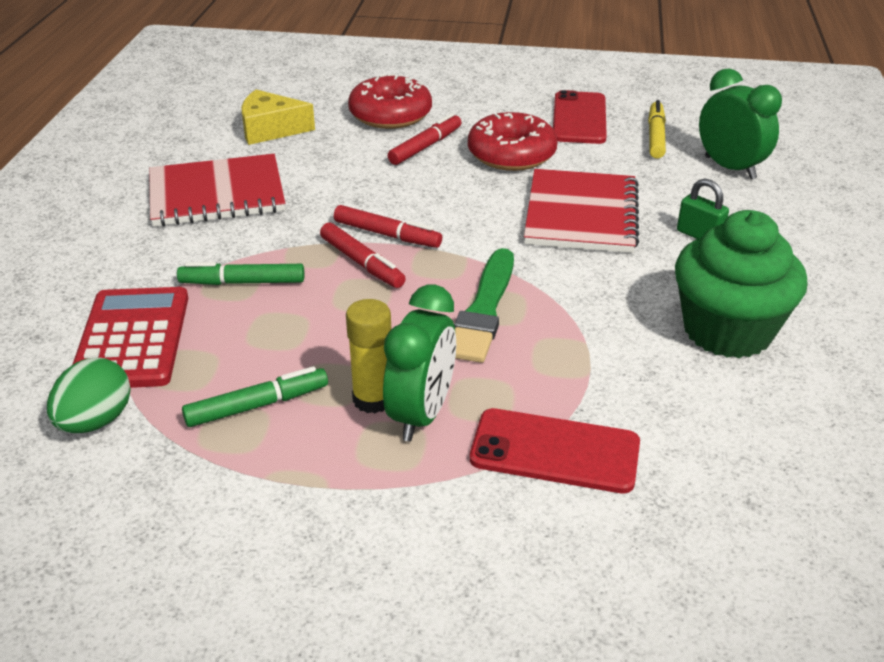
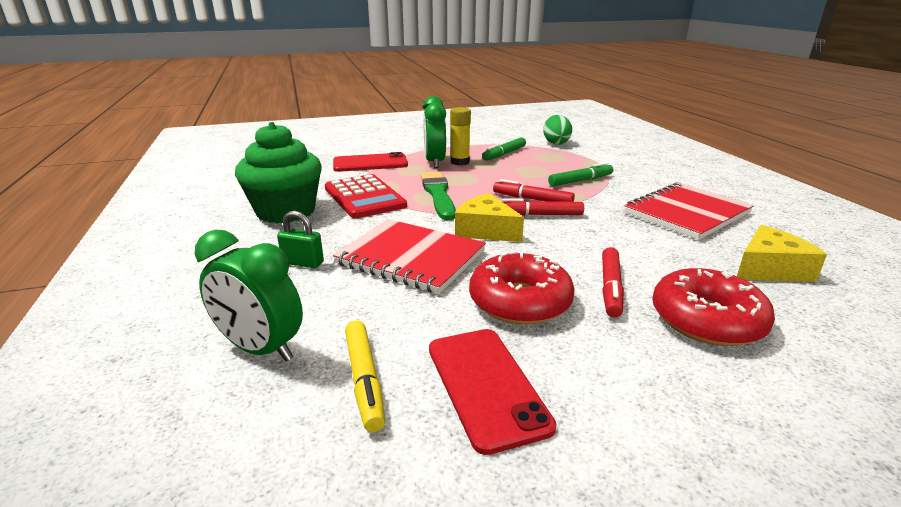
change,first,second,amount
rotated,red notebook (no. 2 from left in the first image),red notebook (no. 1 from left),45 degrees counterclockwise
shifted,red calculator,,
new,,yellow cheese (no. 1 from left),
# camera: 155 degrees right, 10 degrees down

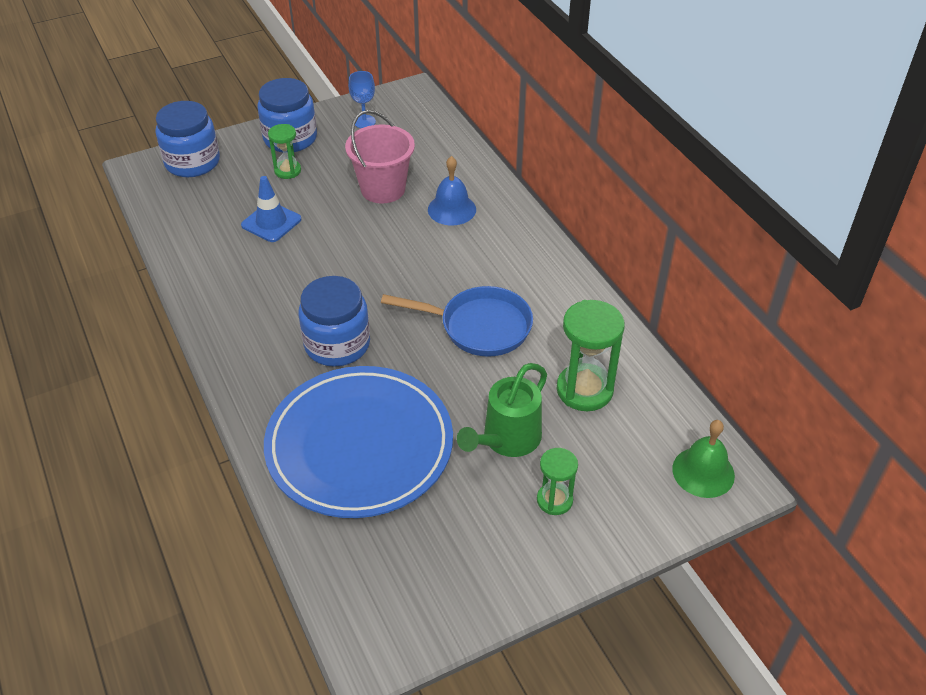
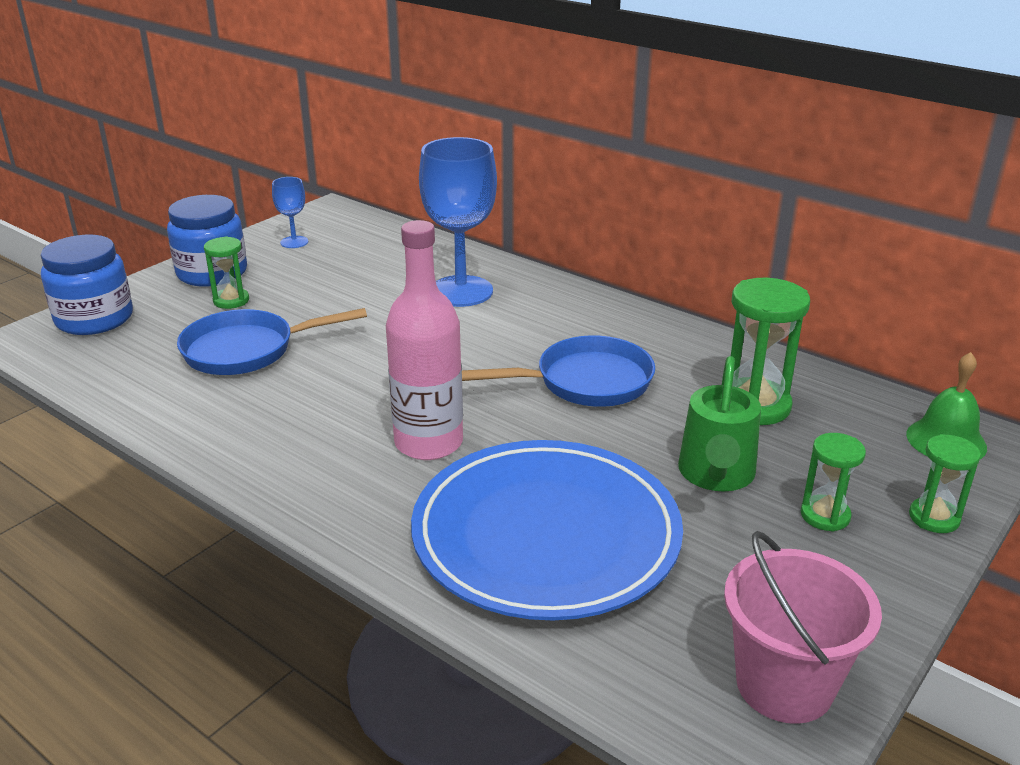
change,first,second,amount
shifted,pink bucket,,
swapped,blue bell,blue goblet (no. 2 from left),
swapped,blue traffic cone,blue pan (no. 1 from left),
swapped,blue jar (no. 3 from left),pink bottle,
new,,green hourglass (no. 4 from left),
# camera: 25 degrees left, 15 degrees down

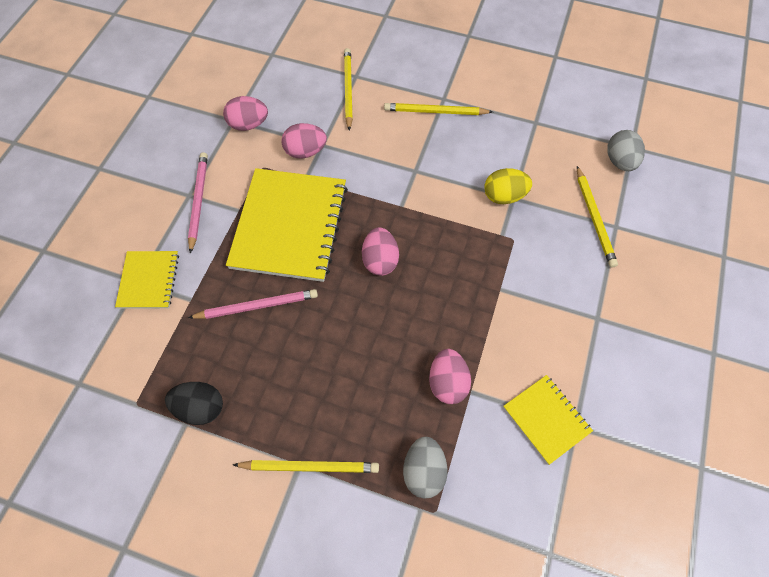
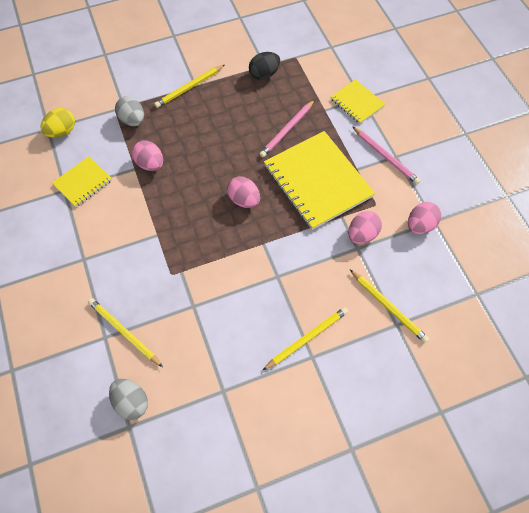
change,first,second,amount
shifted,yellow egg,,
rotated,yellow notebook (no. 3 from left in the first image),yellow notebook (no. 1 from left),60 degrees counterclockwise
# camera: 140 degrees right, 0 degrees up

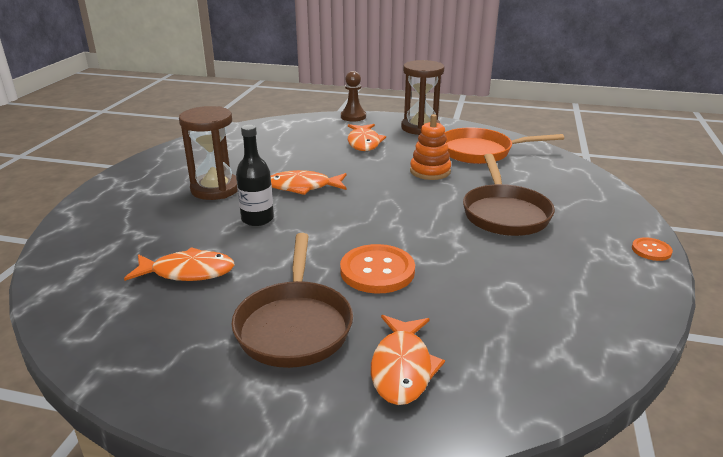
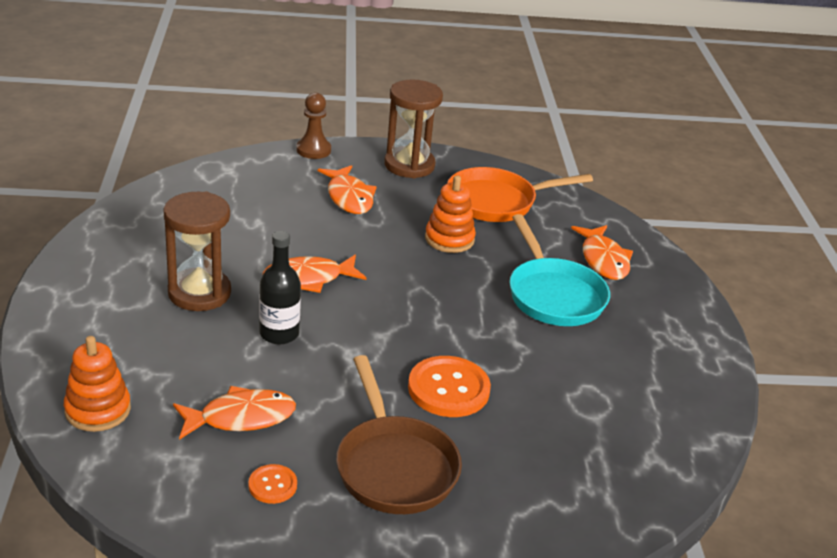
change,first,second,amount
repainted,brown pan (no. 2 from left),turquoise pan,
shifted,orange button (no. 2 from left in the first image),orange button (no. 1 from left),
shifted,orange fish (no. 4 from left),,
new,,orange stacking toy (no. 1 from left),
# camera: 20 degrees left, 5 degrees up

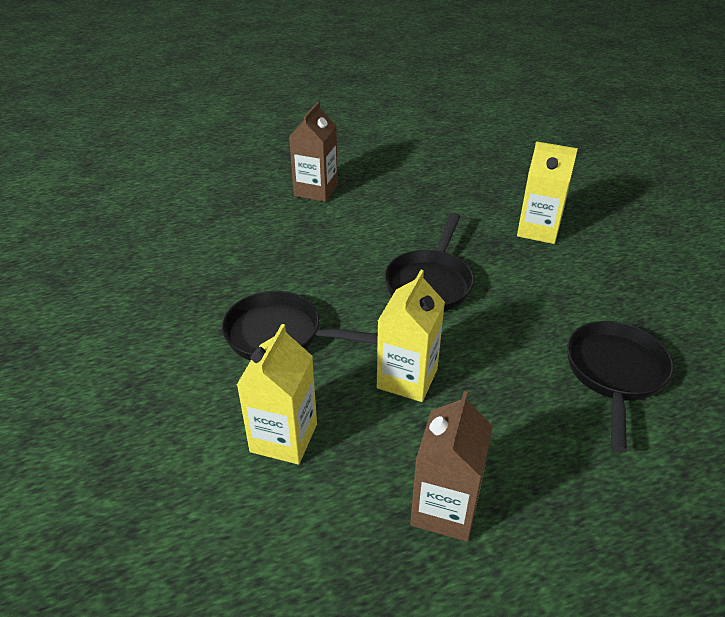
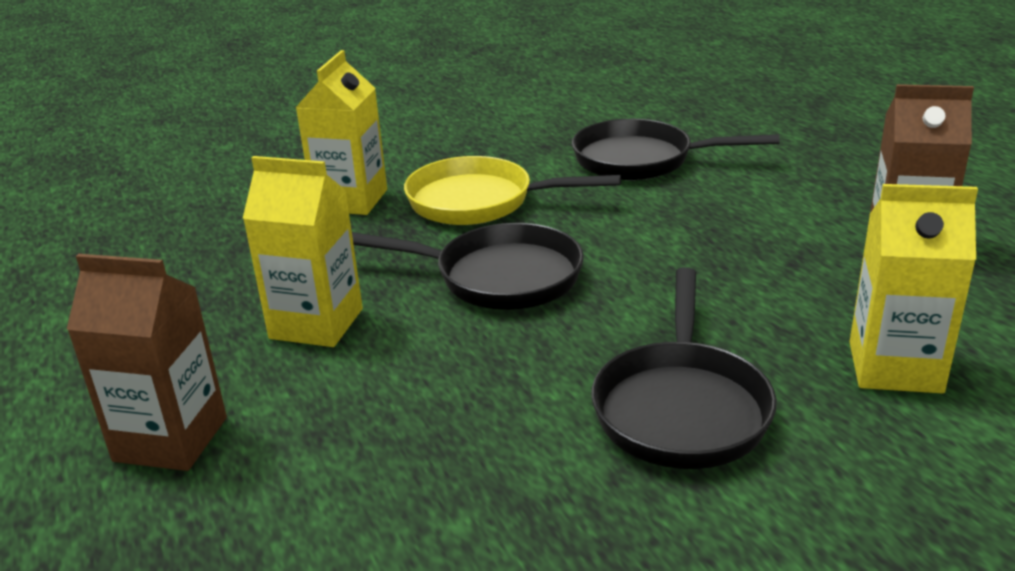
change,first,second,amount
shifted,yellow carton (no. 2 from left in the first image),yellow carton (no. 1 from left),
new,,yellow pan,
# camera: 95 degrees left, 10 degrees down

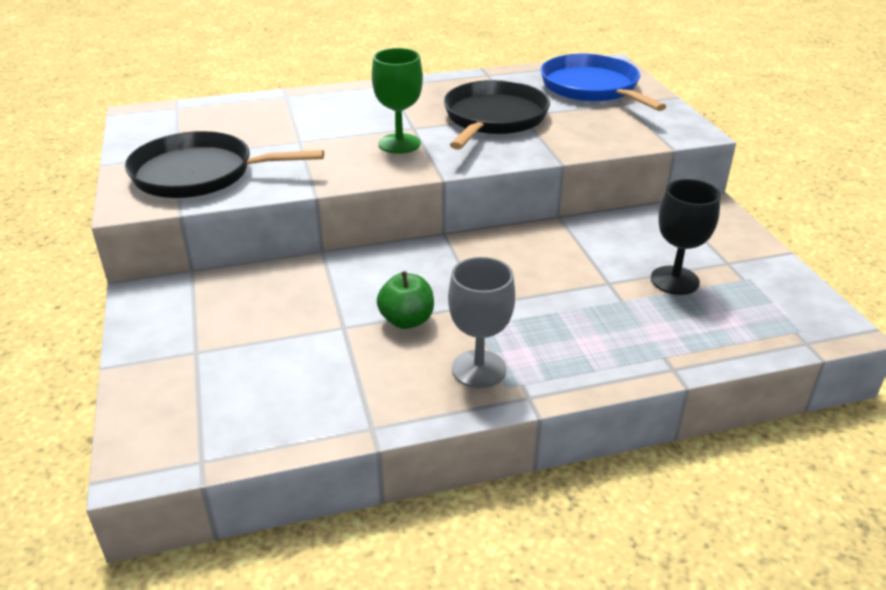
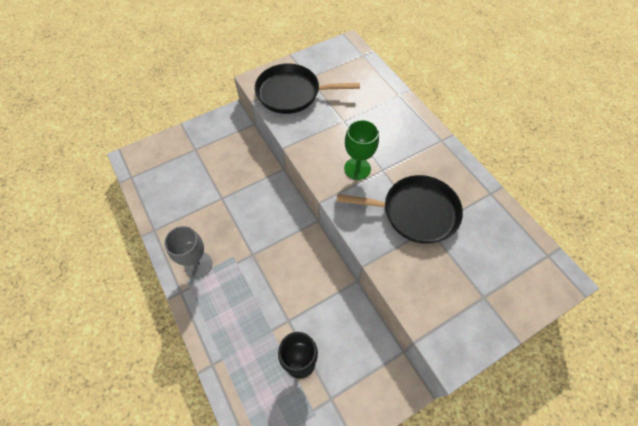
change,first,second,amount
gone,blue pan,,
rotated,black pan (no. 1 from left),,75 degrees counterclockwise
gone,green apple,,
# camera: 75 degrees right, 25 degrees up

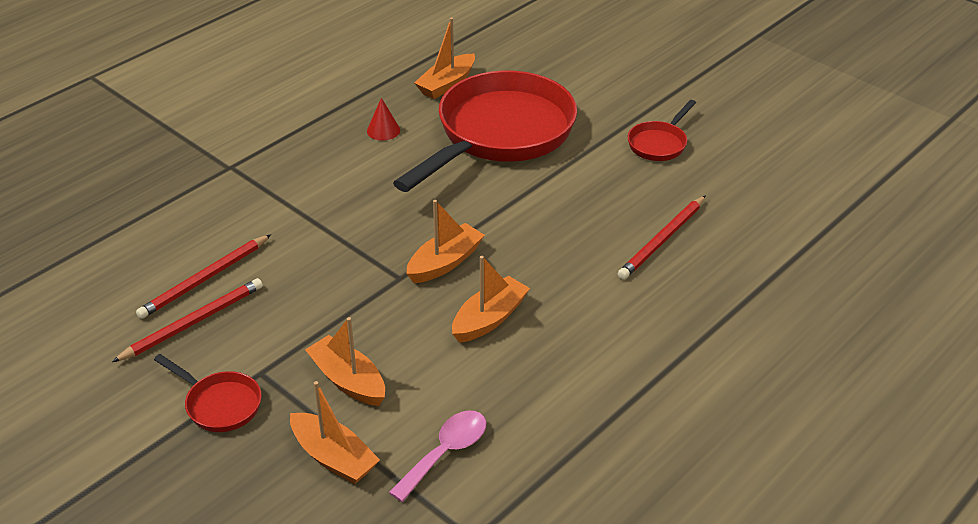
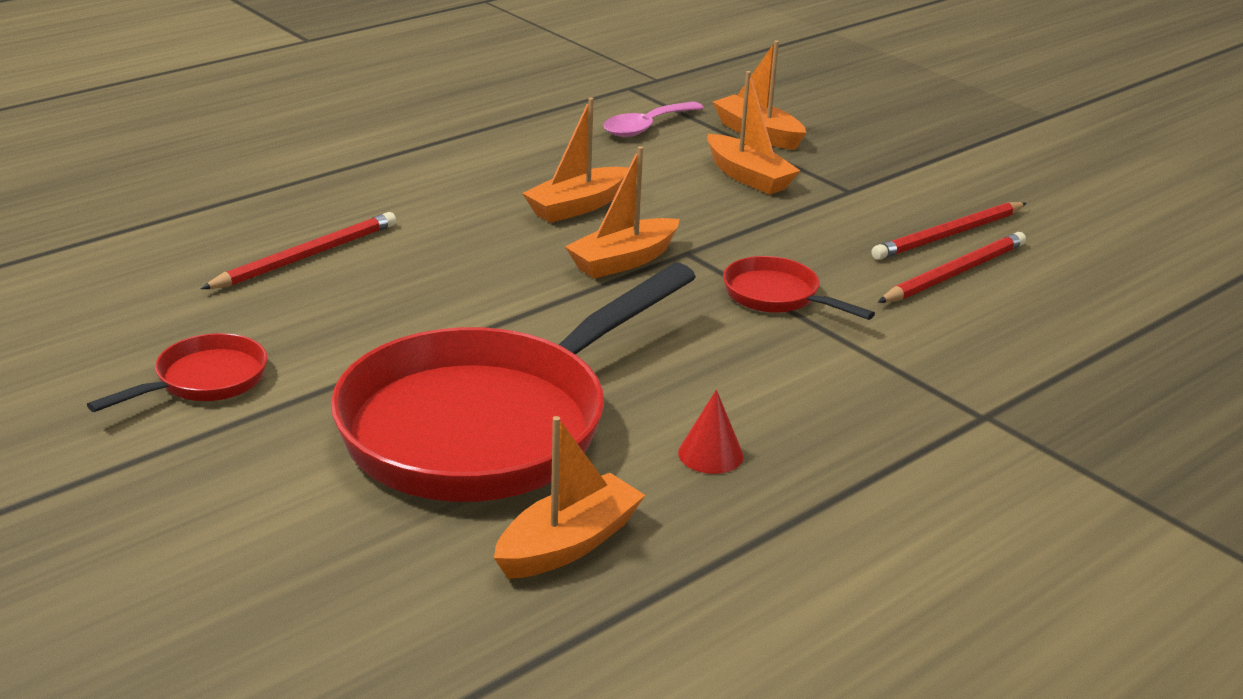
change,first,second,amount
shifted,red pan (no. 1 from left in the first image),red pan (no. 3 from left),
# camera: 175 degrees left, 10 degrees down

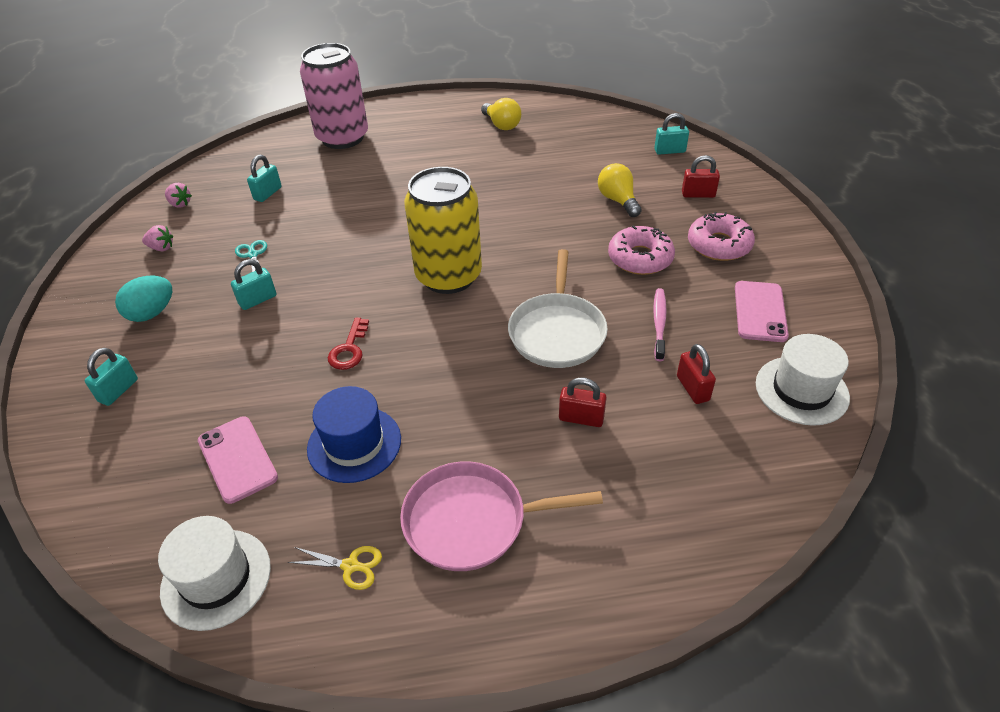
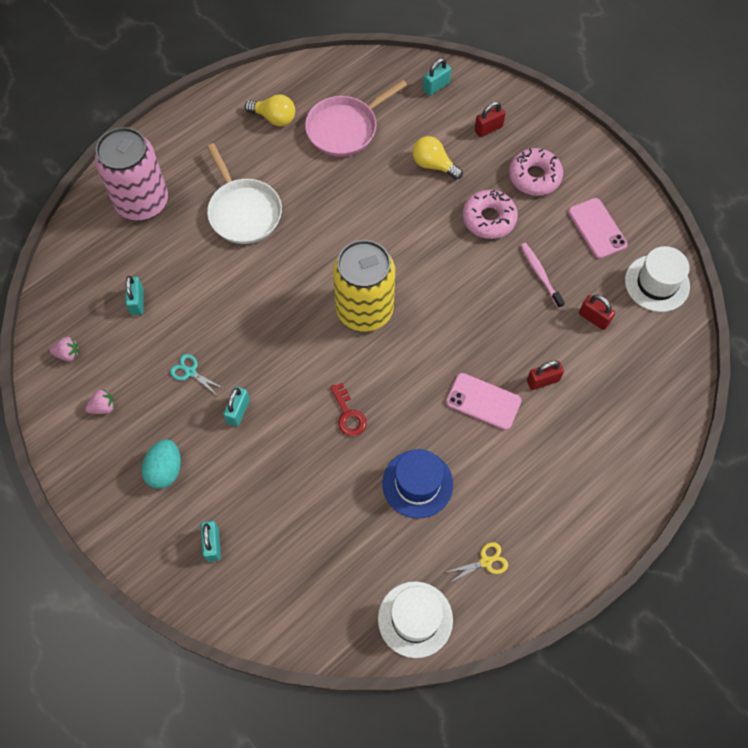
change,first,second,amount
shifted,white pan,,
shifted,pink phone (no. 1 from left),,
shifted,pink pan,,
# camera: 35 degrees left, 20 degrees up

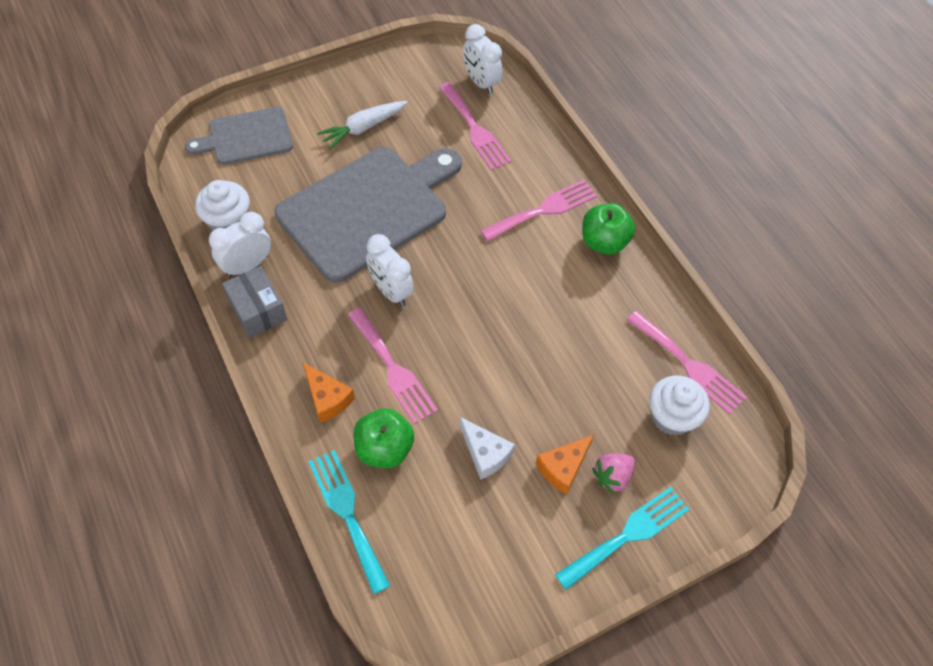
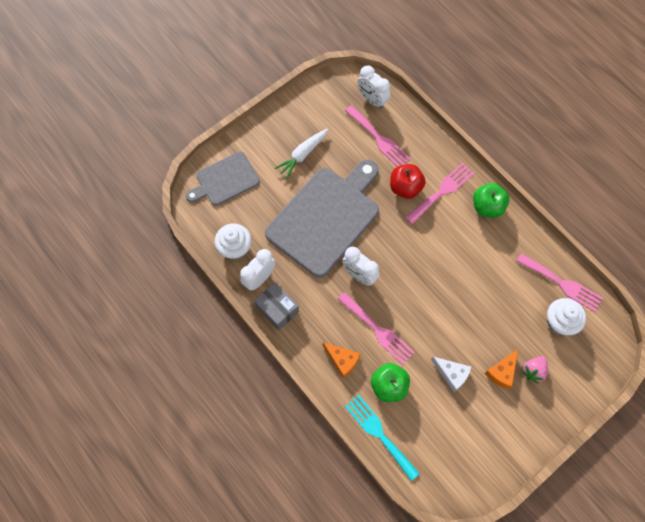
change,first,second,amount
gone,turquoise fork (no. 2 from left),,
new,,red apple,
# camera: 10 degrees left, 10 degrees up

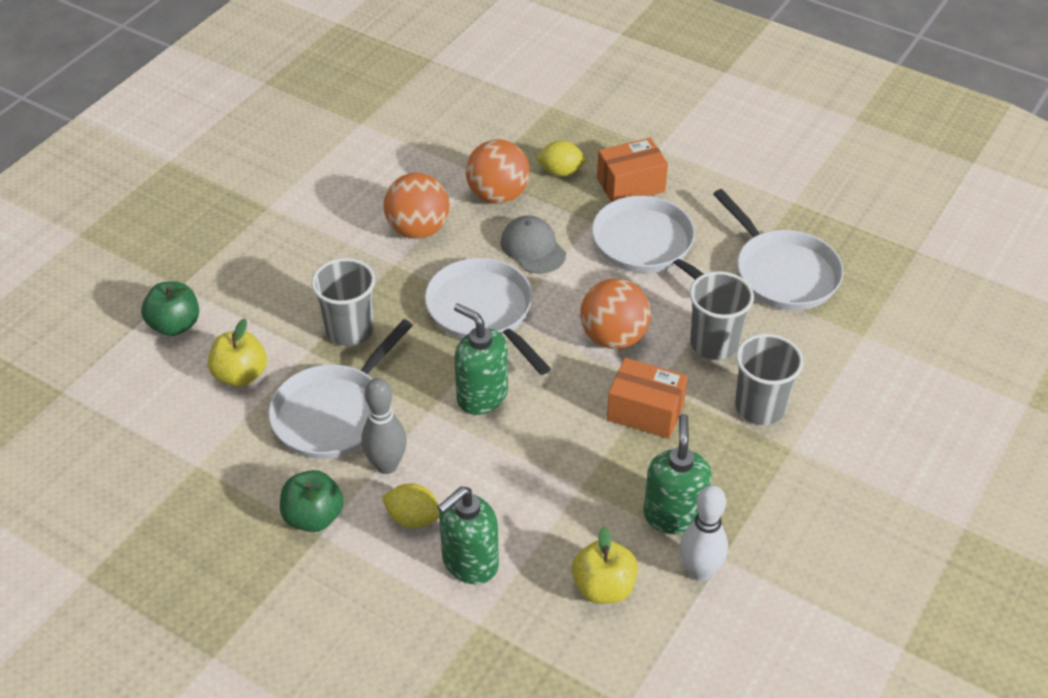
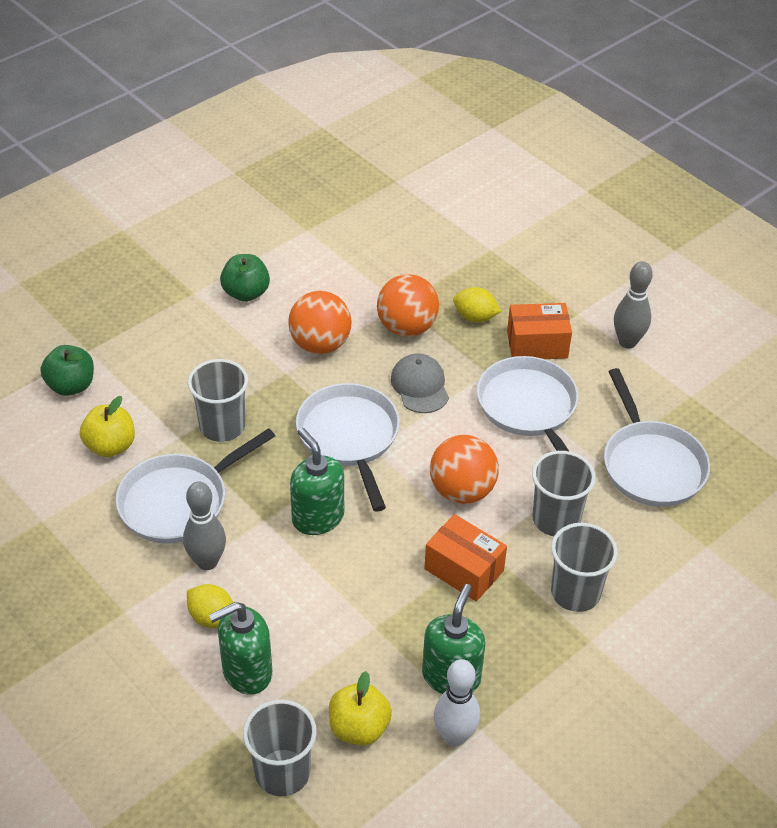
change,first,second,amount
shifted,green apple (no. 2 from left),,
new,,grey bowling pin (no. 2 from left),
new,,grey cup (no. 2 from left),
# camera: 15 degrees right, 0 degrees up

